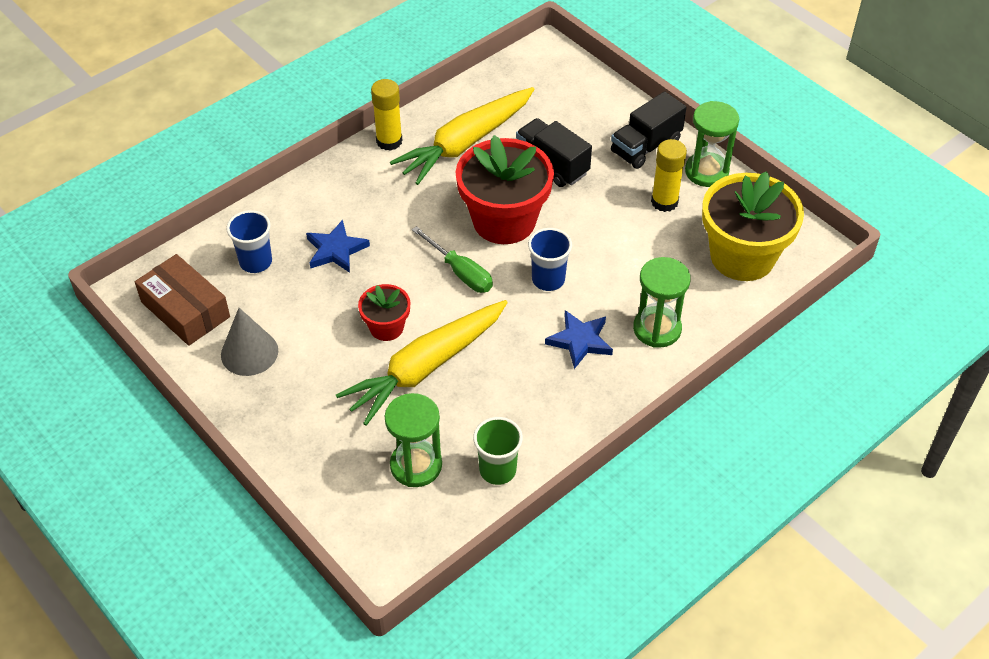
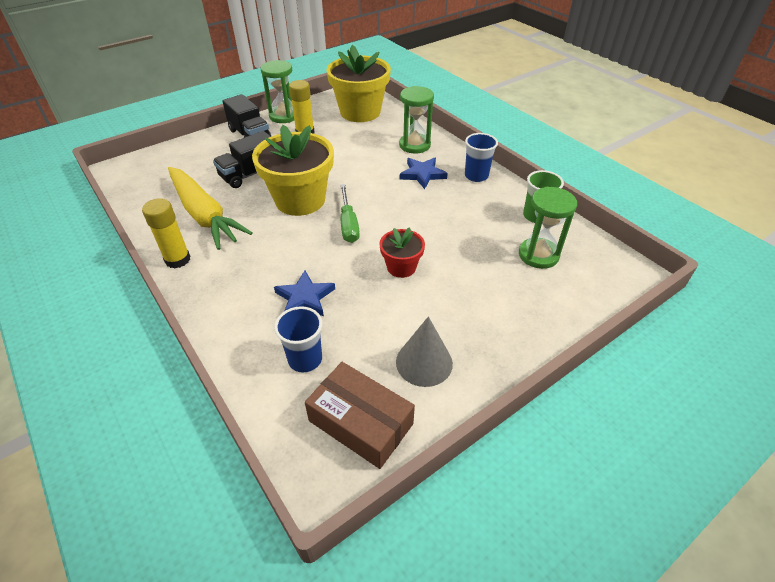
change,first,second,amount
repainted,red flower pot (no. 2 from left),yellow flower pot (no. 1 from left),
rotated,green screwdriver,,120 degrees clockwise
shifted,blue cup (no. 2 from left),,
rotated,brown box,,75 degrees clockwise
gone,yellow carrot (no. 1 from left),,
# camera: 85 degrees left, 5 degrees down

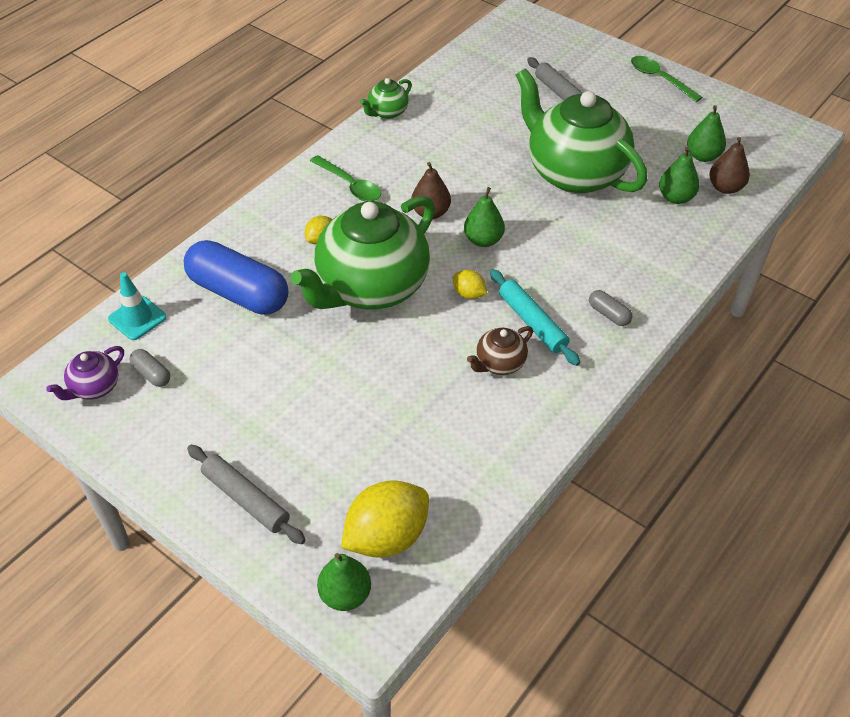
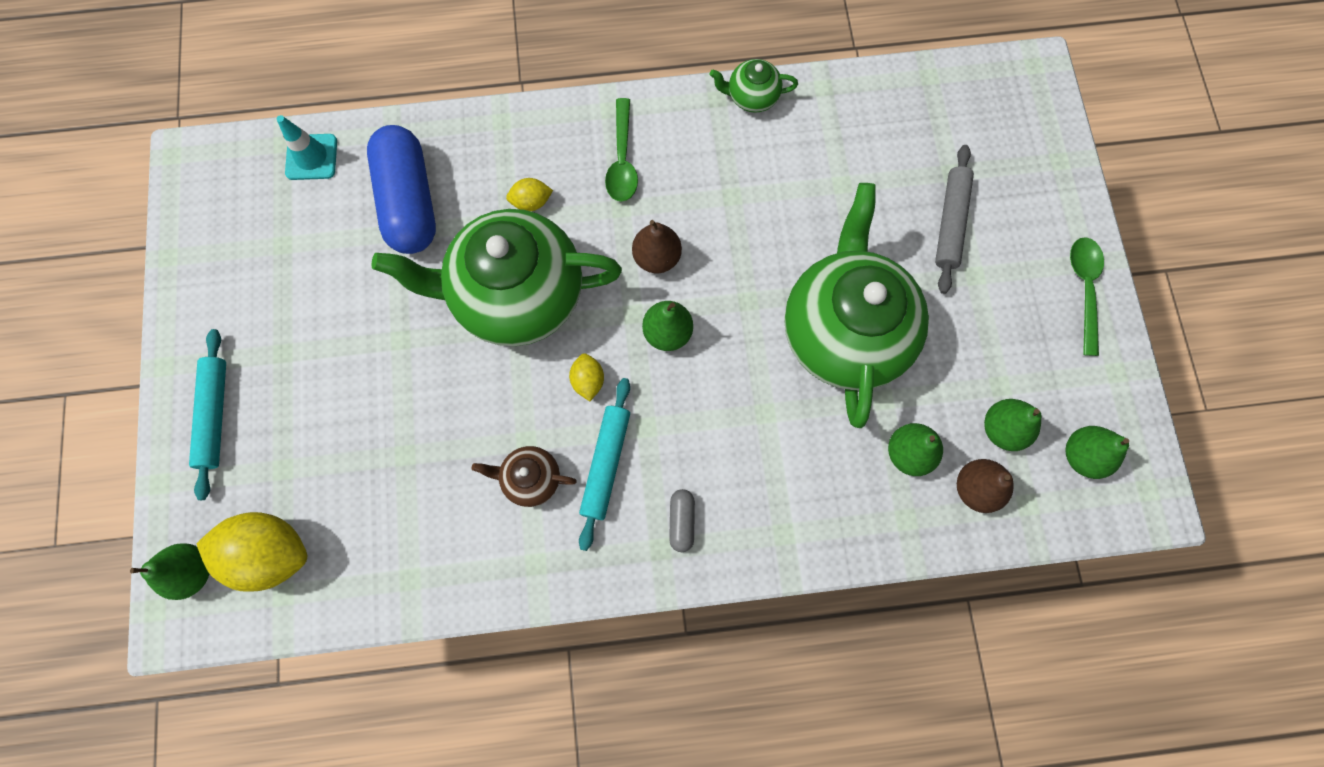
change,first,second,amount
gone,purple teapot,,
gone,grey capsule (no. 1 from left),,
repainted,grey rolling pin (no. 1 from left),turquoise rolling pin (no. 1 from left),
new,,green pear (no. 5 from left),
# camera: 45 degrees right, 25 degrees up

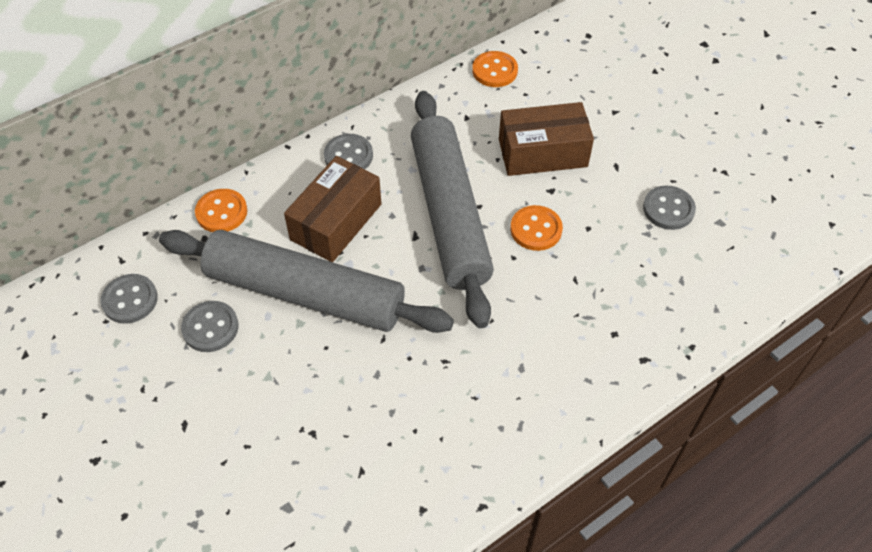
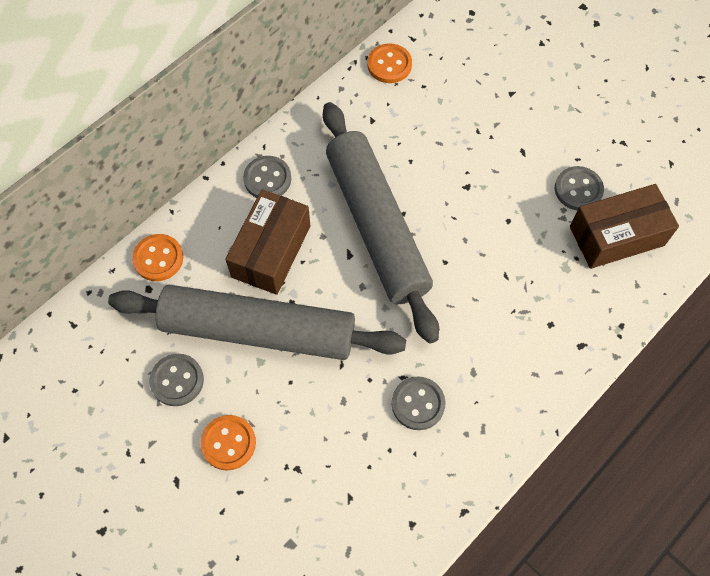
change,first,second,amount
shifted,brown box (no. 2 from left),,
shifted,orange button (no. 3 from left in the first image),orange button (no. 2 from left),
shifted,grey button (no. 1 from left in the first image),grey button (no. 3 from left),
# camera: 10 degrees left, 10 degrees up

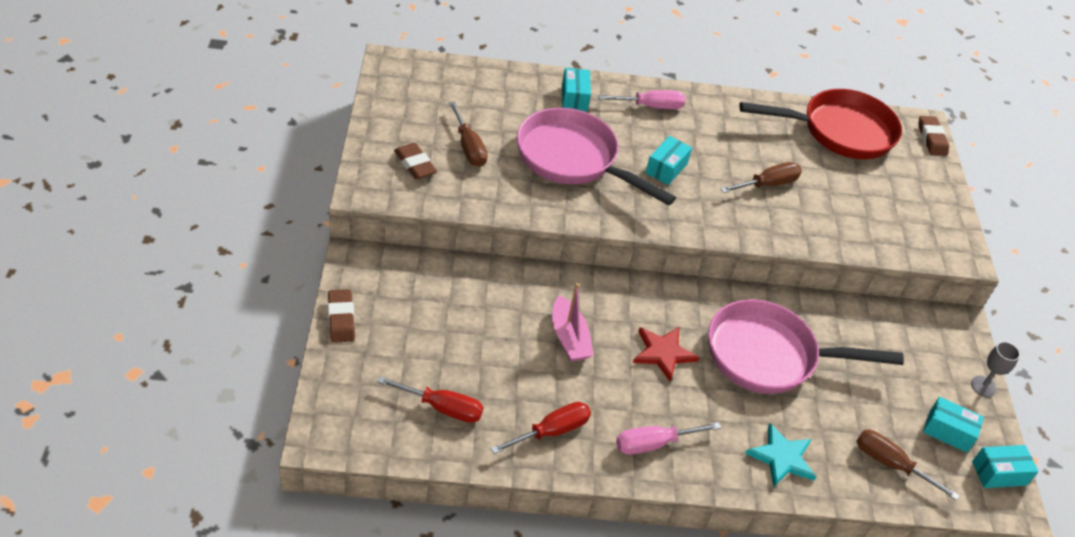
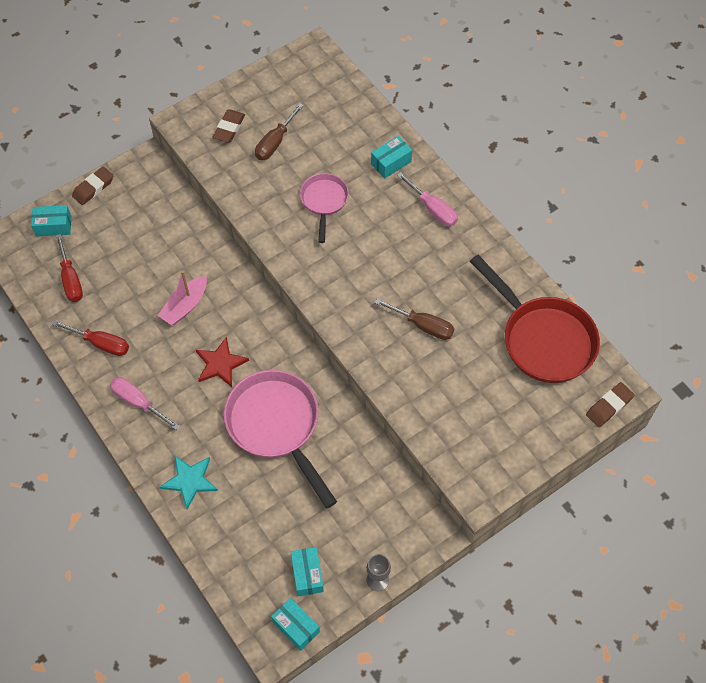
change,first,second,amount
scaled,pink pan (no. 1 from left in the first image),pink pan (no. 2 from left),x0.55
shifted,turquoise box (no. 2 from left in the first image),turquoise box (no. 1 from left),
gone,brown screwdriver (no. 3 from left),,
# camera: 60 degrees right, 15 degrees up

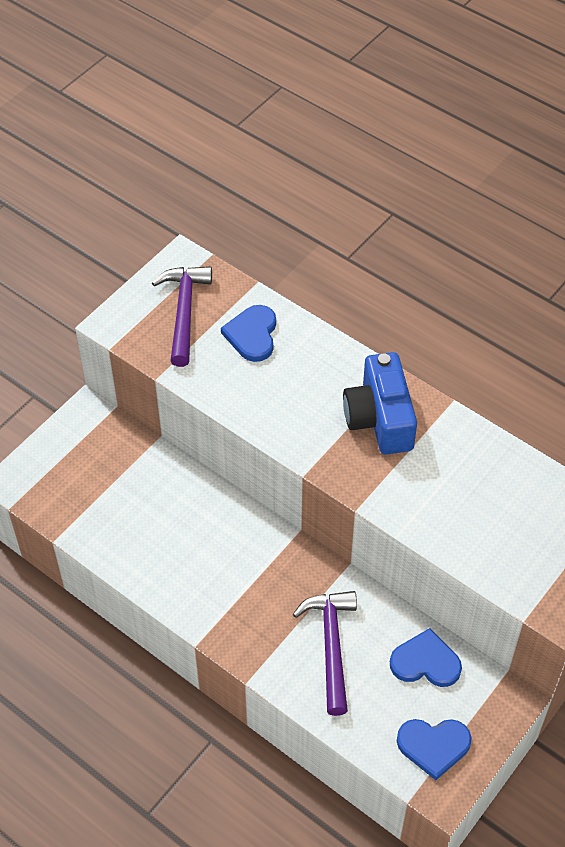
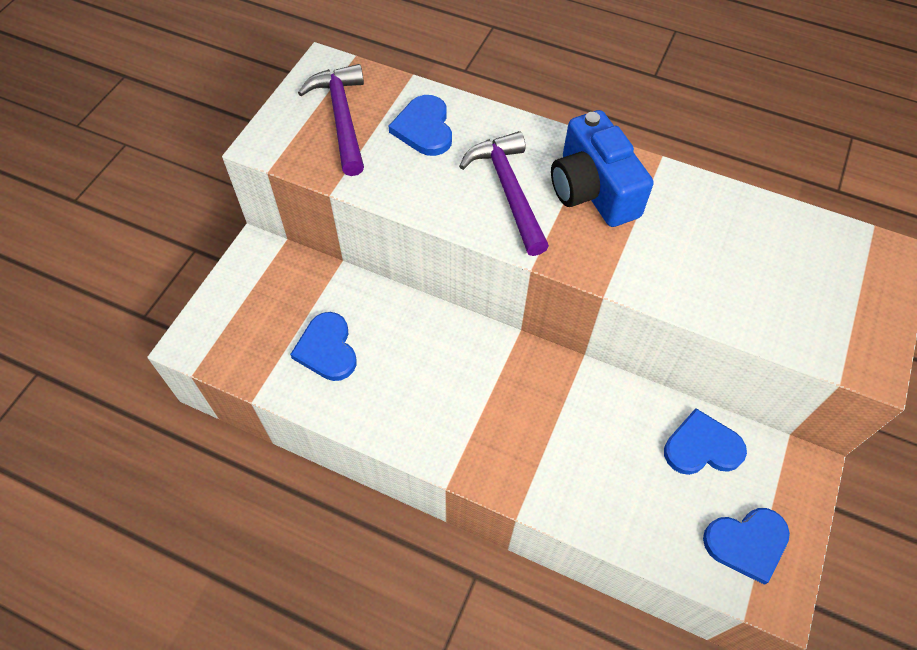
change,first,second,amount
shifted,purple hammer (no. 2 from left),,
new,,blue heart (no. 1 from left),
# camera: 15 degrees left, 5 degrees up

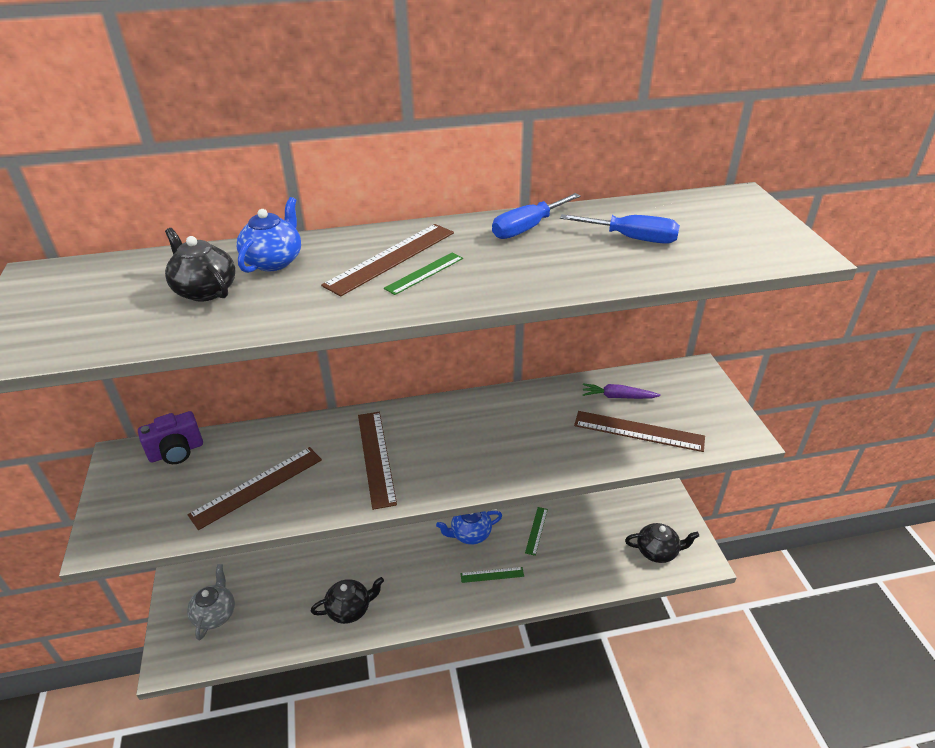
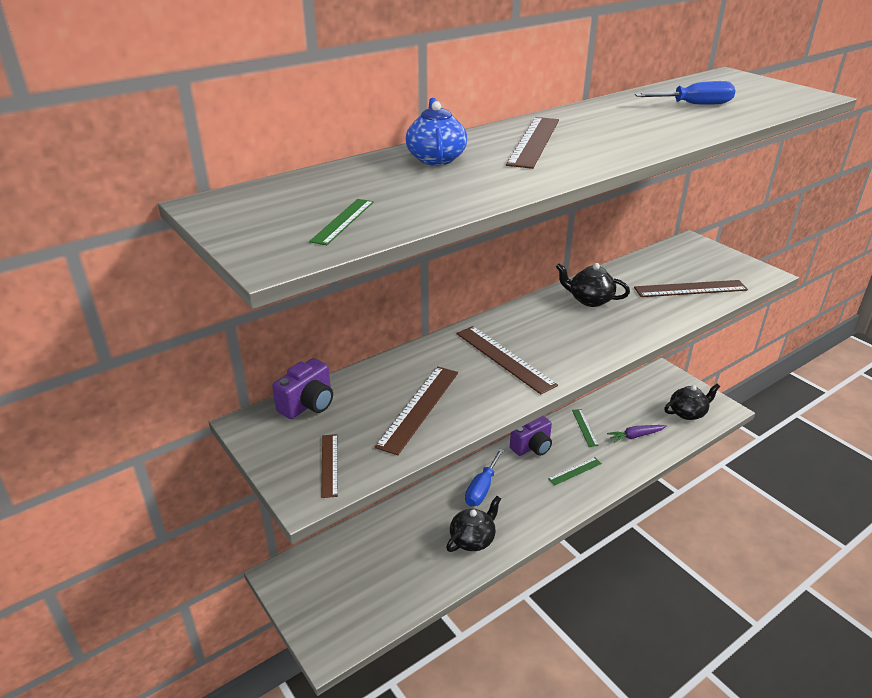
change,first,second,amount
shifted,blue screwdriver (no. 1 from left),,
shifted,black teapot (no. 1 from left in the first image),black teapot (no. 2 from left),
shifted,green ruler (no. 1 from left),,
shifted,purple carrot,,
swapped,blue teapot (no. 2 from left),purple camera (no. 2 from left),
gone,grey teapot,,
new,,brown ruler (no. 1 from left),
# camera: 25 degrees left, 5 degrees down

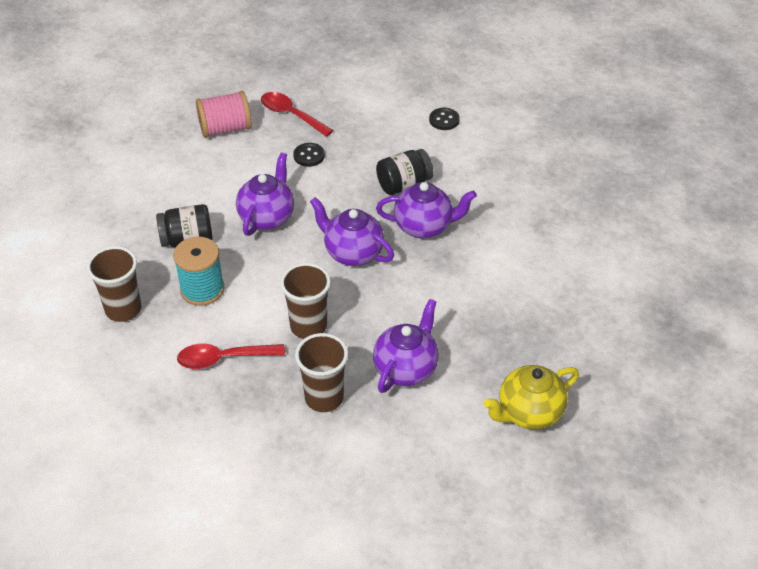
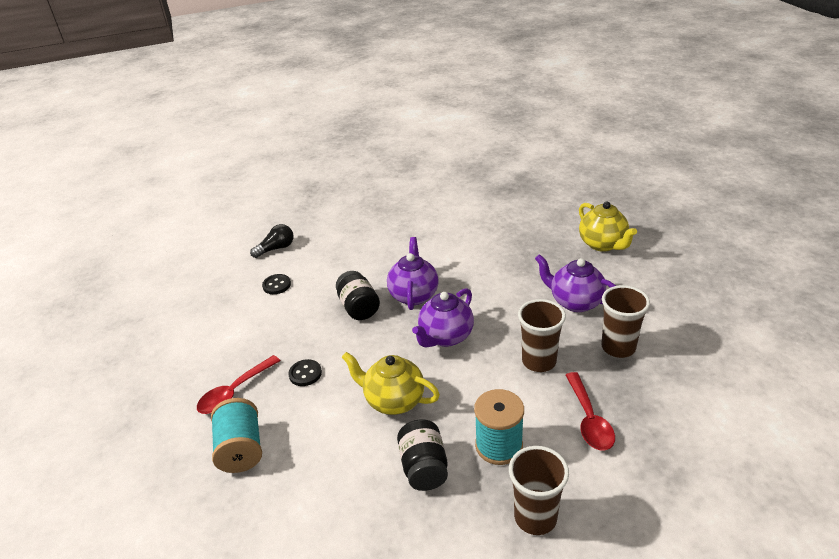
change,first,second,amount
repainted,pink spool,turquoise spool (no. 1 from left),
repainted,purple teapot (no. 1 from left),yellow teapot (no. 1 from left),
new,,black light bulb,
# camera: 85 degrees left, 10 degrees down

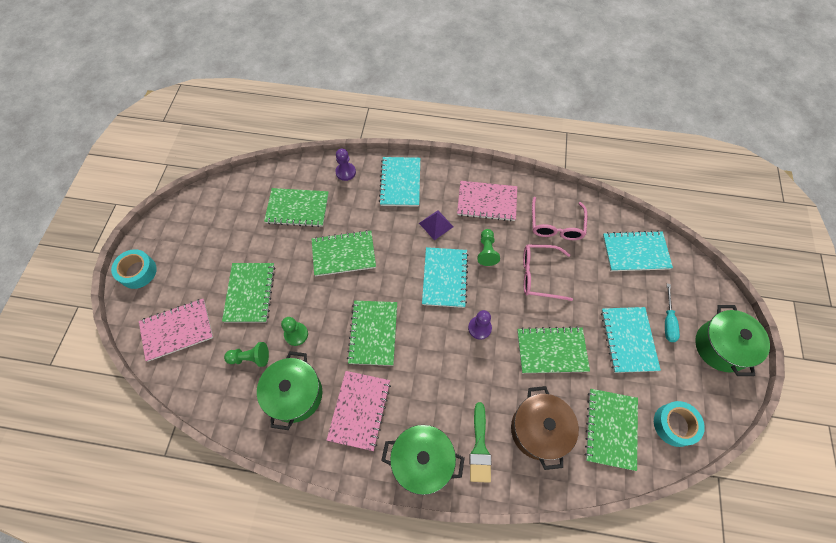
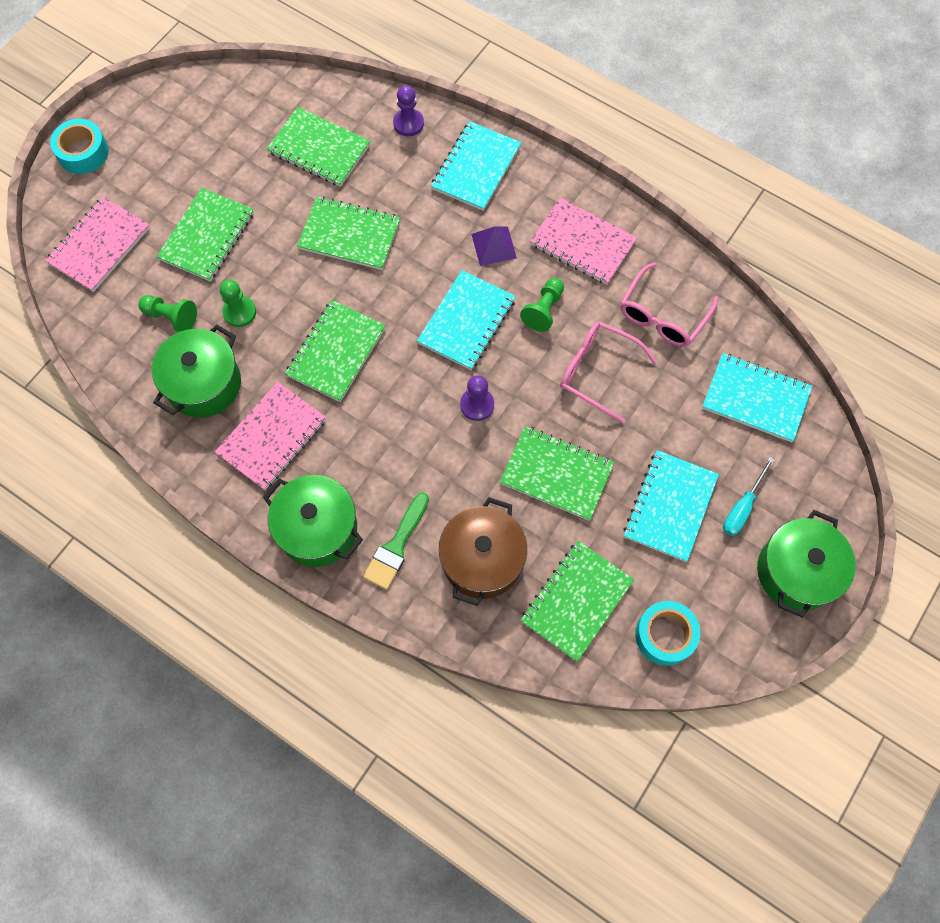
change,first,second,amount
rotated,pink notebook (no. 1 from left),,60 degrees counterclockwise
# camera: 25 degrees right, 5 degrees up

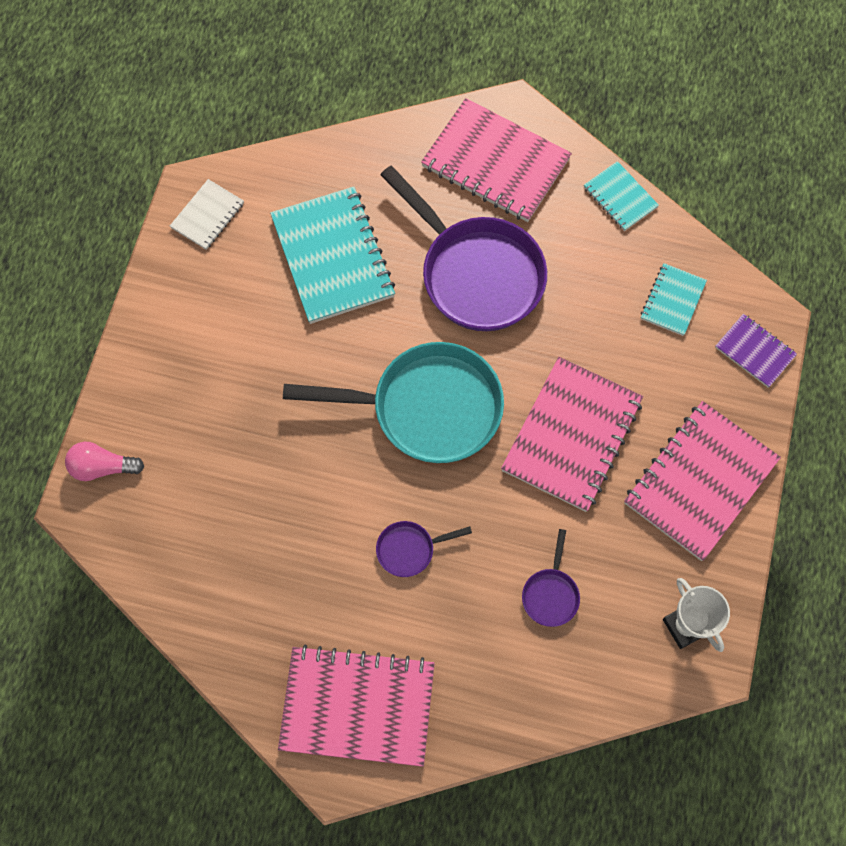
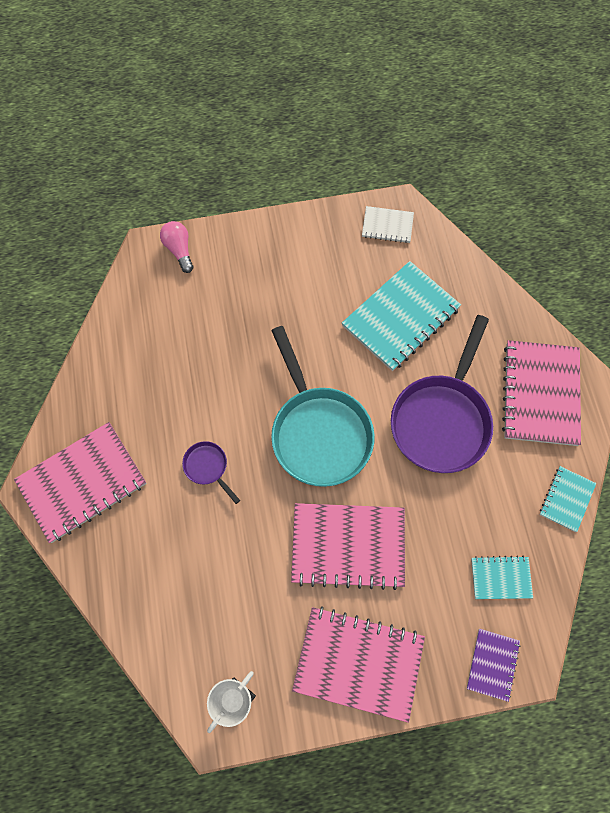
change,first,second,amount
gone,purple pan (no. 3 from left),,
rotated,pink notebook (no. 1 from left),,75 degrees clockwise
# camera: 65 degrees right, 0 degrees up

